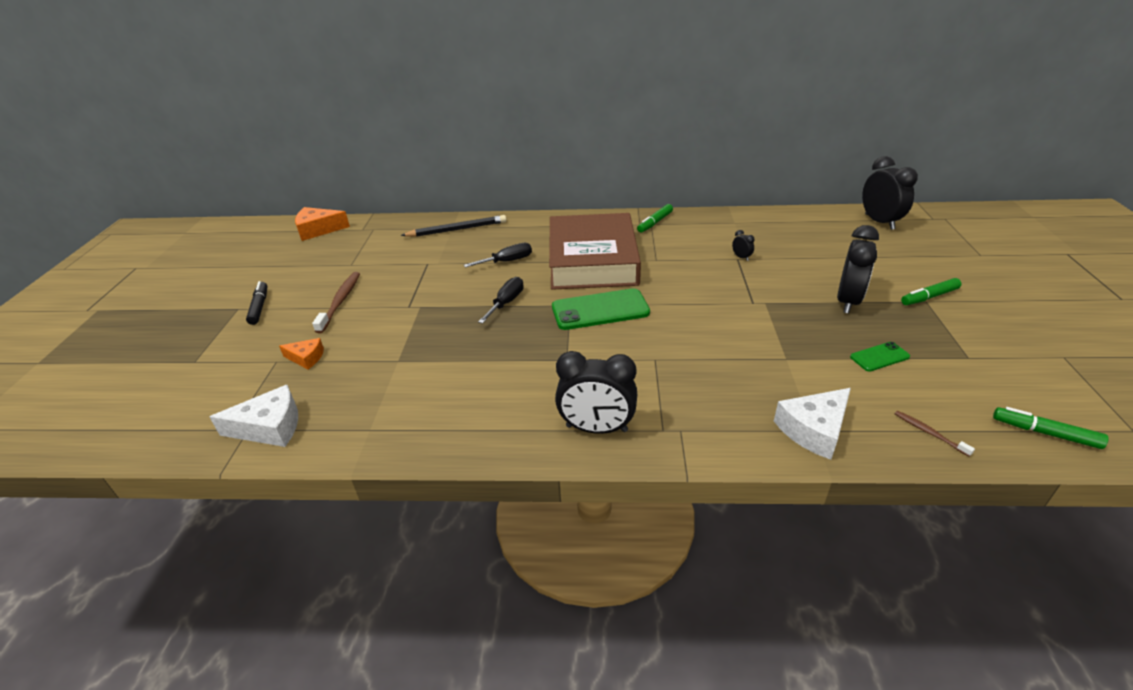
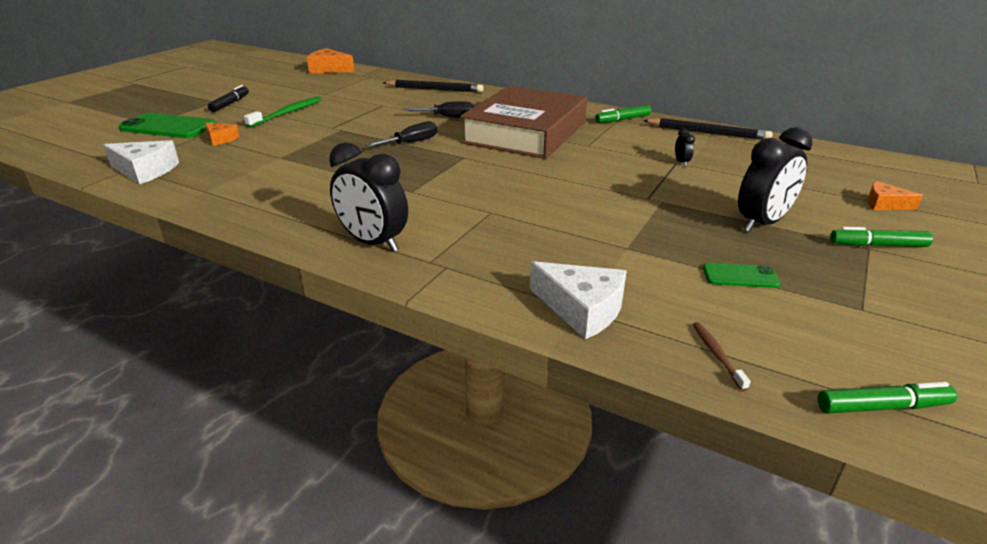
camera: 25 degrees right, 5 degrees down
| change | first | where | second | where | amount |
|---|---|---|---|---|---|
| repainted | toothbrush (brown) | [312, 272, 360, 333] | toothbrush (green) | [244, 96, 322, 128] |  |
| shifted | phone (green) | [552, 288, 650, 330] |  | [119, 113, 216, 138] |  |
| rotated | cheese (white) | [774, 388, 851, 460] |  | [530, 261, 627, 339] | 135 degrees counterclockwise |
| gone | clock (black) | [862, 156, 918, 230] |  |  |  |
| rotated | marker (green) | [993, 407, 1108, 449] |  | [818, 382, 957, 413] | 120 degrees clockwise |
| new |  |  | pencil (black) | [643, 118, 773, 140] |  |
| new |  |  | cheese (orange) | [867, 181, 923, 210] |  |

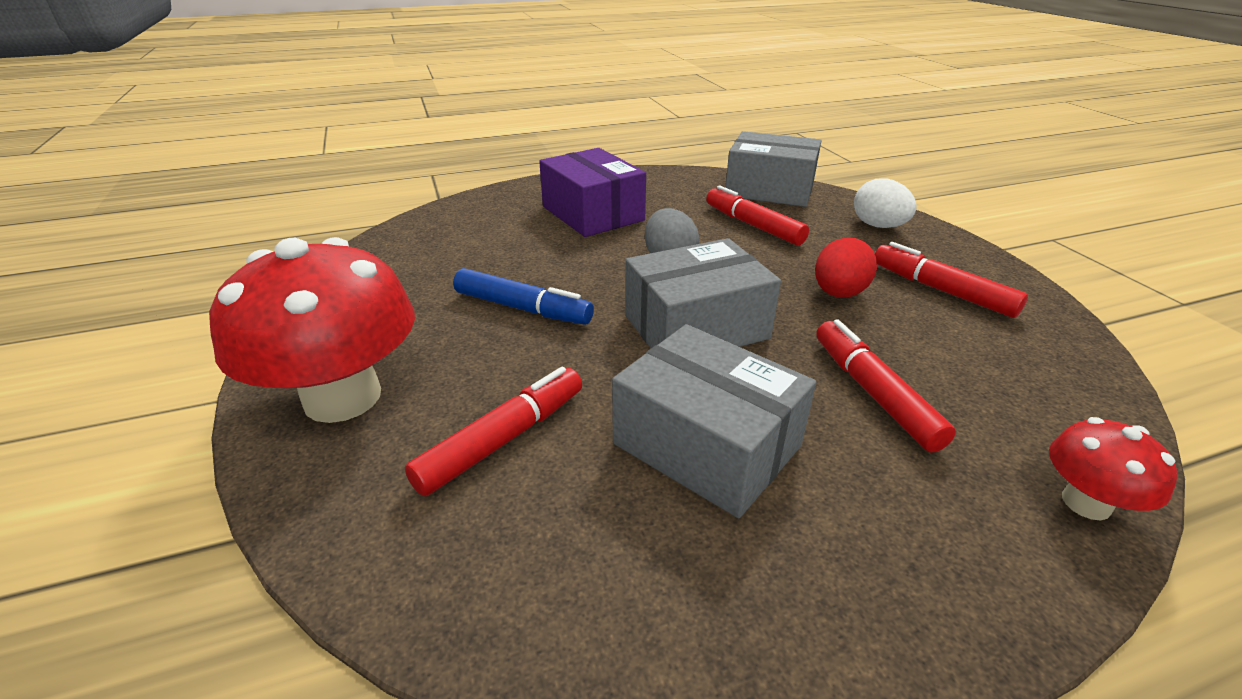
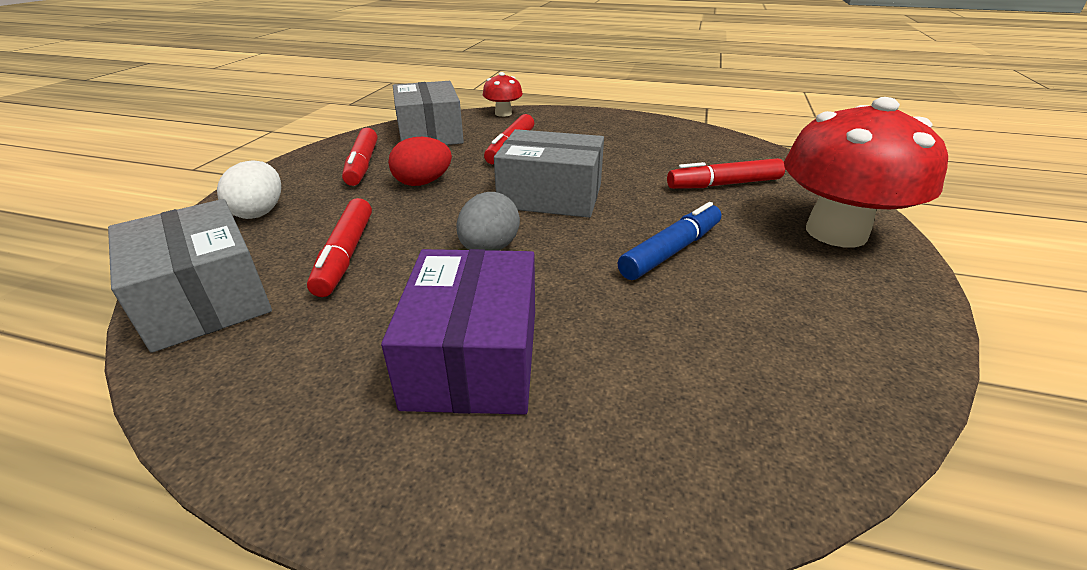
camera: 145 degrees left, 0 degrees up
| change | first | where | second | where | amount |
|---|---|---|---|---|---|
| rotated | marker (blue) | [453, 268, 594, 325] |  | [618, 202, 721, 280] | 75 degrees clockwise |
| shifted | box (grey) | [612, 324, 816, 518] |  | [393, 81, 464, 145] |  |

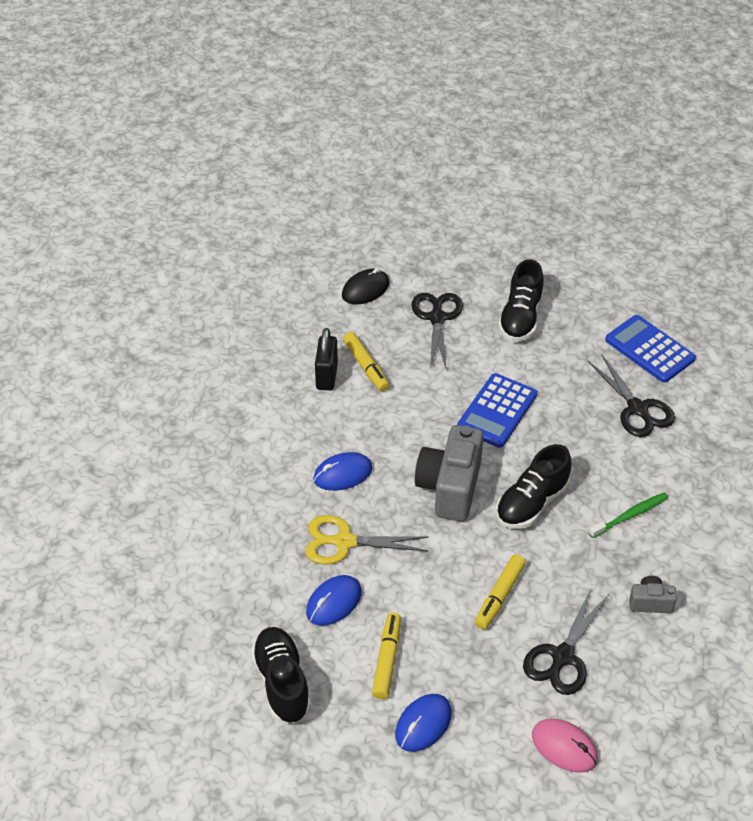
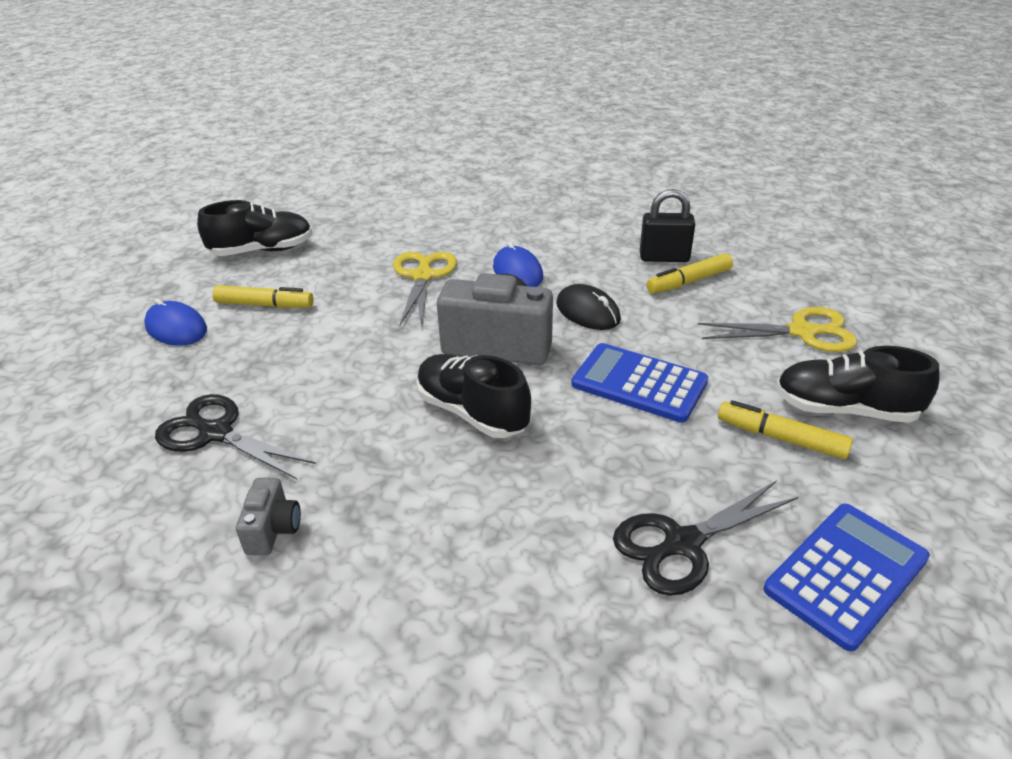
camera: 90 degrees right, 10 degrees down
| change | first | where | second | where | amount |
|---|---|---|---|---|---|
| gone | mouse (blue) | [306, 575, 362, 626] |  |  |  |
| shifted | mouse (black) | [342, 268, 390, 304] |  | [556, 284, 621, 330] |  |
| repainted | scissors (black) | [411, 293, 463, 371] | scissors (yellow) | [698, 307, 858, 352] |  |
| shifted | marker (yellow) | [475, 554, 526, 629] |  | [718, 400, 853, 459] |  |
| gone | mouse (pink) | [532, 719, 598, 773] |  |  |  |
| gone | toothbrush (green) | [589, 492, 668, 538] |  |  |  |

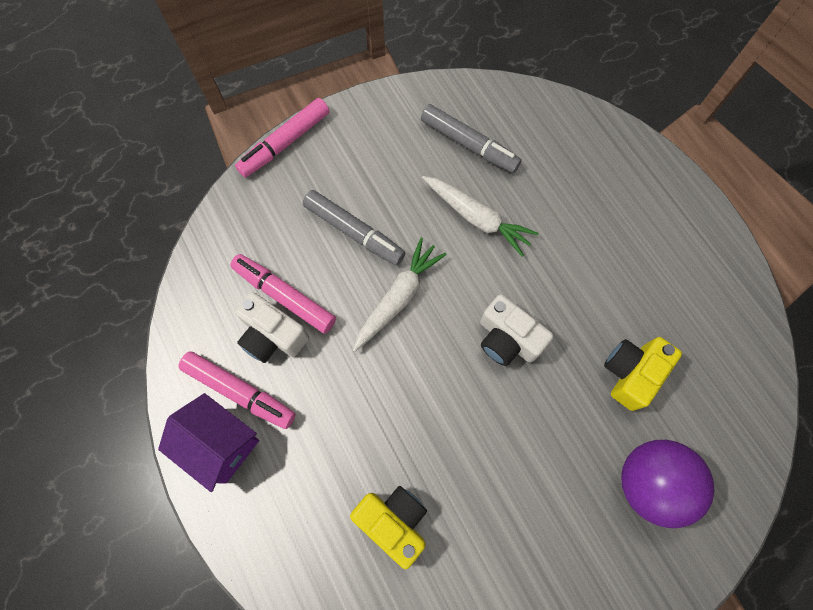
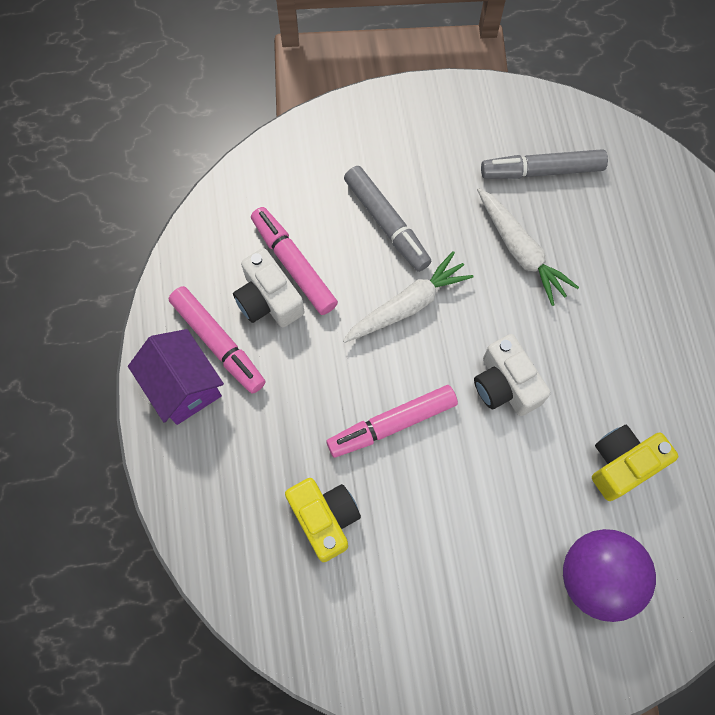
camera: 20 degrees right, 0 degrees up
| change | first | where | second | where | amount |
|---|---|---|---|---|---|
| shifted | marker (pink) | [235, 98, 329, 177] |  | [326, 385, 458, 458] |  |
| rotated | marker (grey) | [421, 104, 522, 173] |  | [481, 149, 608, 179] | 120 degrees clockwise |

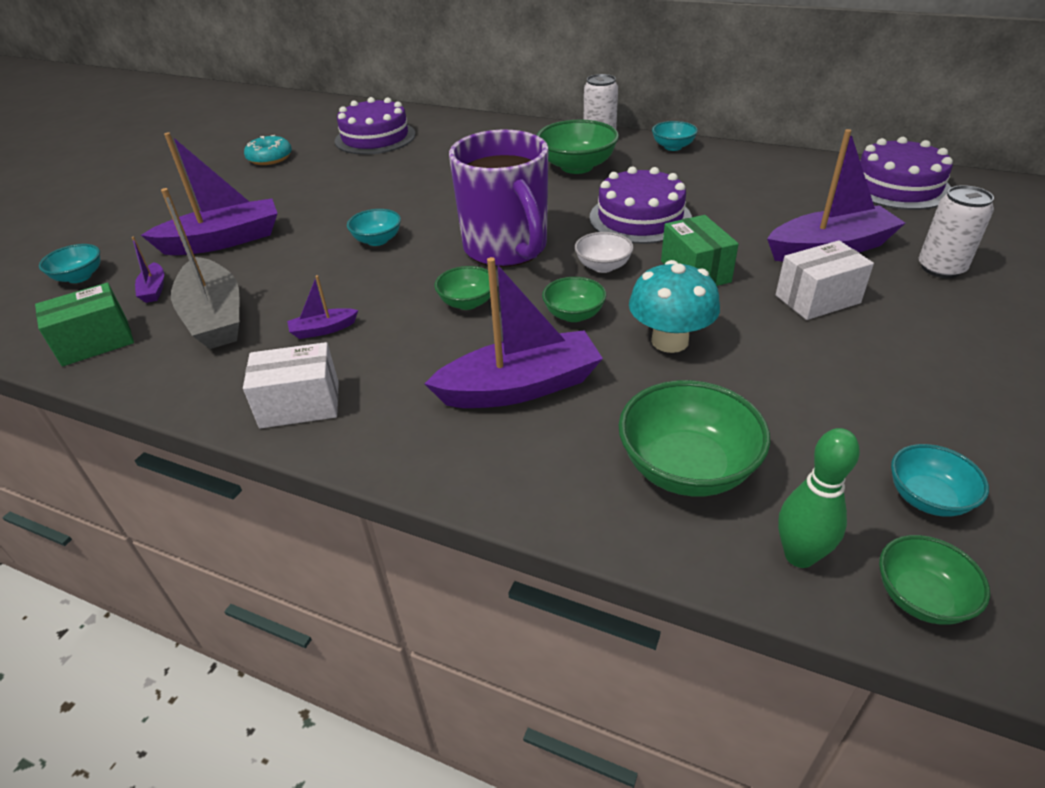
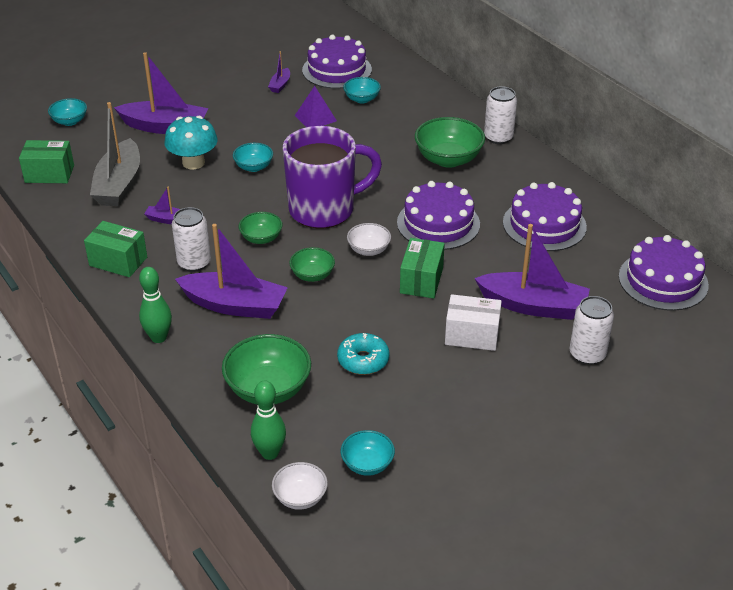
camera: 30 degrees right, 0 degrees up
| change | first | where | second | where | amount |
|---|---|---|---|---|---|
| shifted | boat (purple) | [131, 236, 164, 303] |  | [268, 51, 290, 93] |  |
| repainted | box (white) | [243, 342, 339, 429] | box (green) | [84, 221, 147, 277] |  |
| shifted | donut (turquoise) | [244, 135, 292, 165] |  | [337, 333, 390, 375] |  |
| rotated | mug (purple) | [449, 130, 549, 267] |  | [283, 126, 382, 228] | 120 degrees counterclockwise |
| shifted | mushroom (turquoise) | [629, 260, 720, 353] |  | [165, 116, 218, 169] |  |
| shifted | bowl (turquoise) | [652, 121, 698, 151] |  | [343, 77, 381, 103] |  |
| repainted | bowl (green) | [879, 535, 990, 625] | bowl (white) | [272, 462, 328, 510] |  |
| new |  |  | bowling pin (green) | [139, 267, 172, 343] |  |
| new |  |  | can (white) | [172, 207, 211, 272] |  |
| new |  |  | pyramid (purple) | [295, 86, 337, 127] |  |
| new |  |  | cake (purple) | [503, 182, 587, 251] |  |

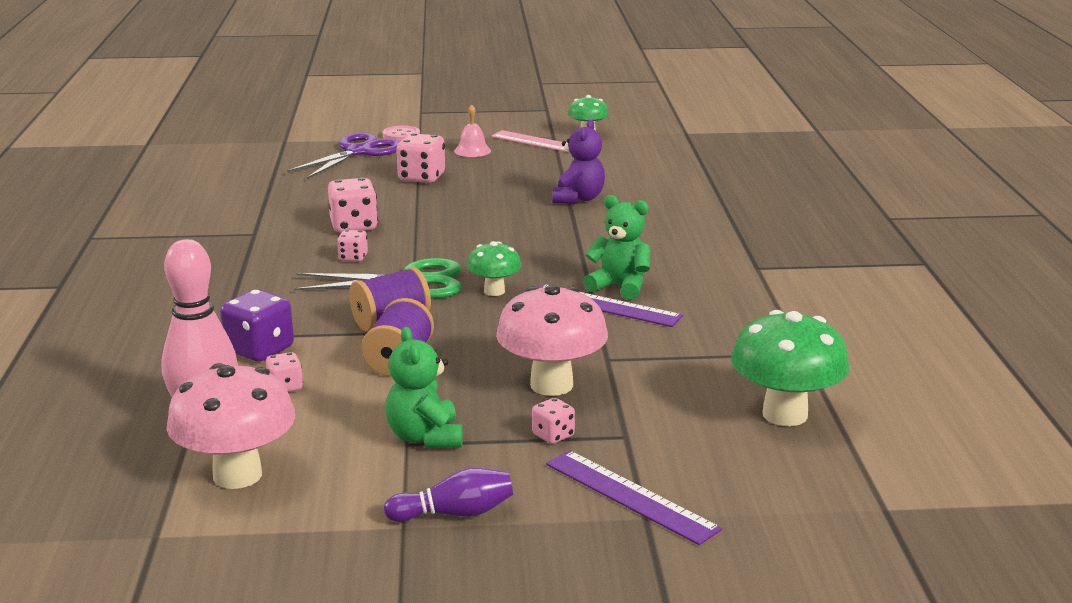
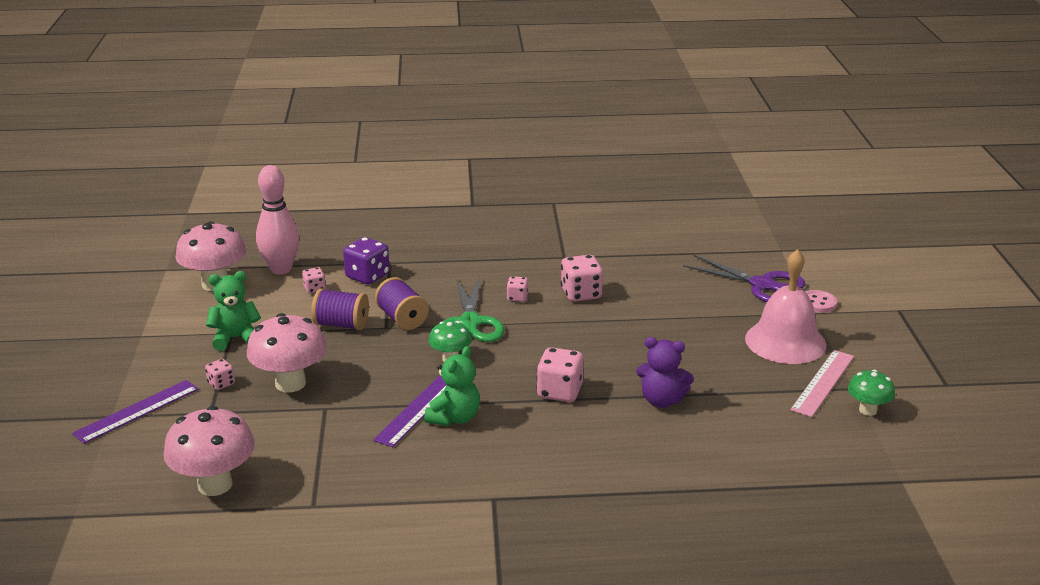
camera: 90 degrees right, 5 degrees up
| change | first | where | second | where | amount |
|---|---|---|---|---|---|
| gone | bowling pin (purple) | [384, 468, 513, 522] |  |  |  |
| shifted | dice (pink) | [396, 133, 445, 183] |  | [536, 347, 584, 402] |  |
| scaled | bell (pink) | [454, 105, 491, 157] |  | [745, 249, 827, 364] | x2.18 |
| repainted | mushroom (green) | [731, 310, 849, 426] | mushroom (pink) | [163, 406, 255, 496] |  |

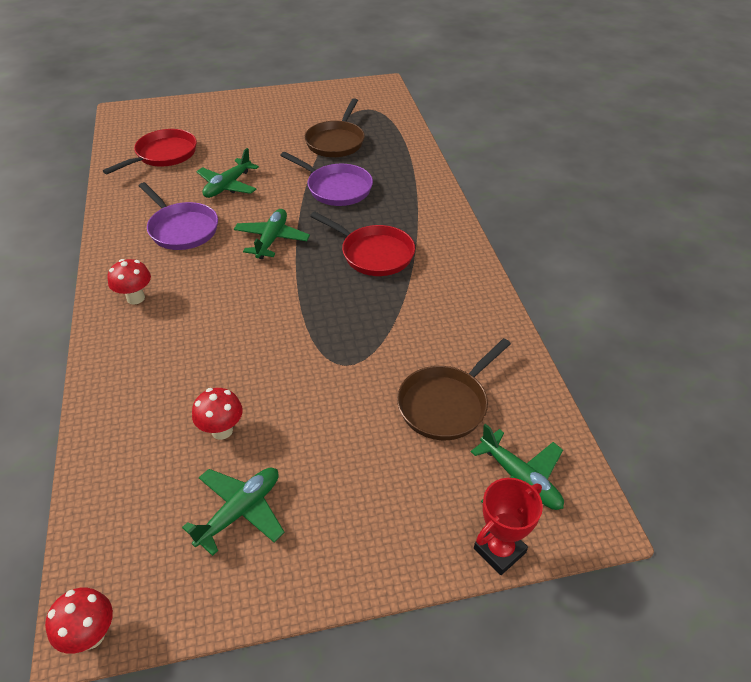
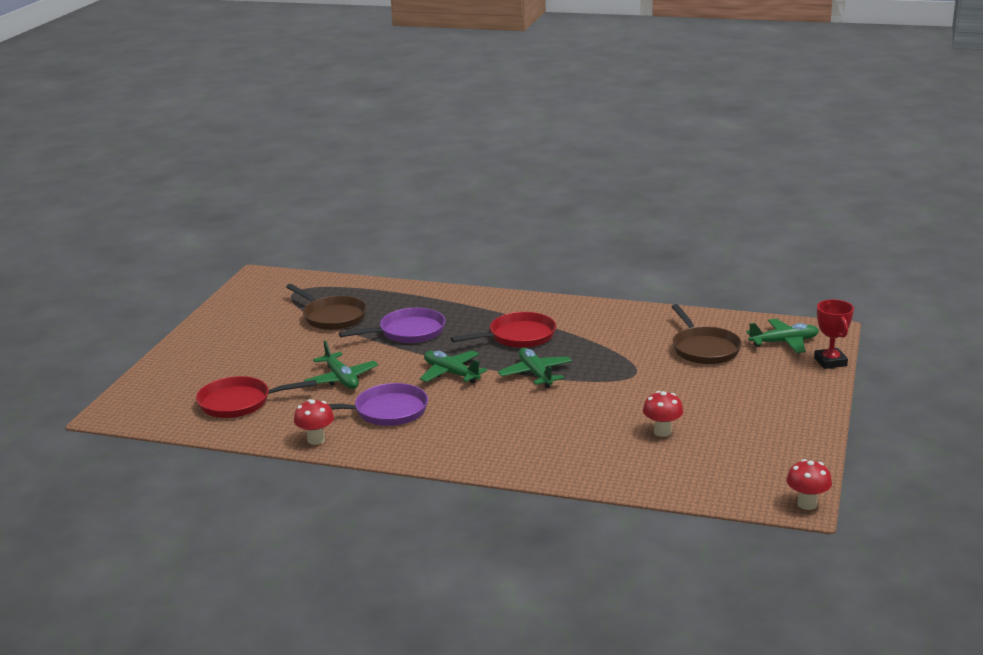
camera: 60 degrees left, 20 degrees down
| change | first | where | second | where | amount |
|---|---|---|---|---|---|
| rotated | pan (red) | [103, 129, 197, 174] |  | [196, 376, 317, 418] | 75 degrees counterclockwise |
| shifted | mushroom (red) | [107, 259, 151, 304] |  | [294, 399, 334, 445] |  |
| shifted | plane (green) | [182, 467, 285, 556] |  | [498, 348, 572, 388] |  |

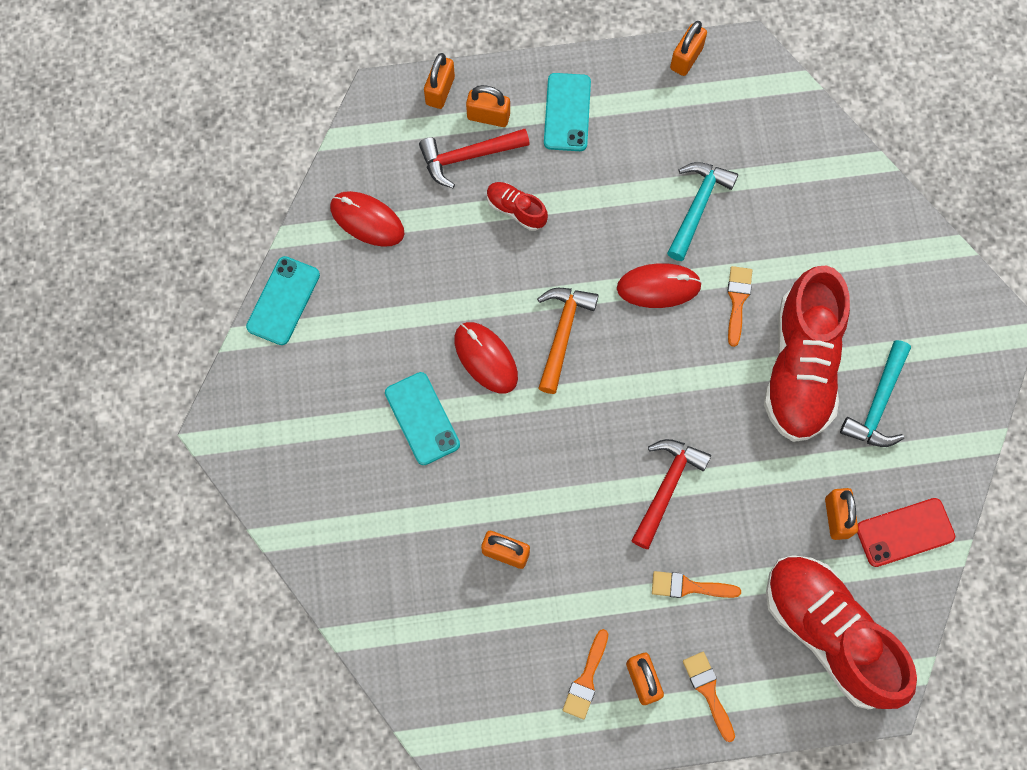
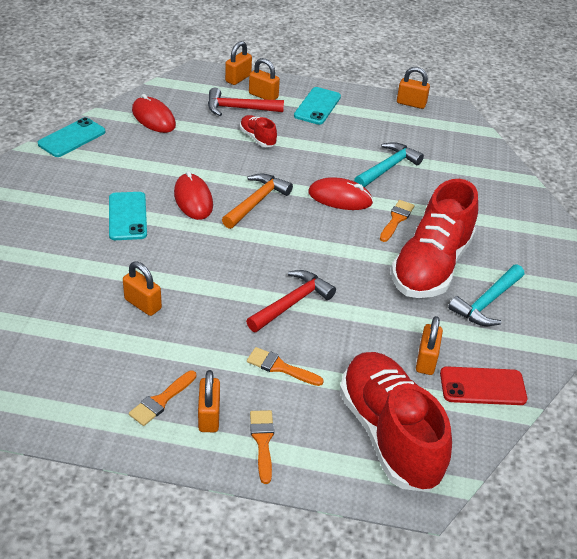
camera: 15 degrees right, 30 degrees down
| change | first | where | second | where | amount |
|---|---|---|---|---|---|
| rotated | padlock (orange) | [670, 21, 707, 76] |  | [397, 67, 430, 109] | 60 degrees clockwise |

